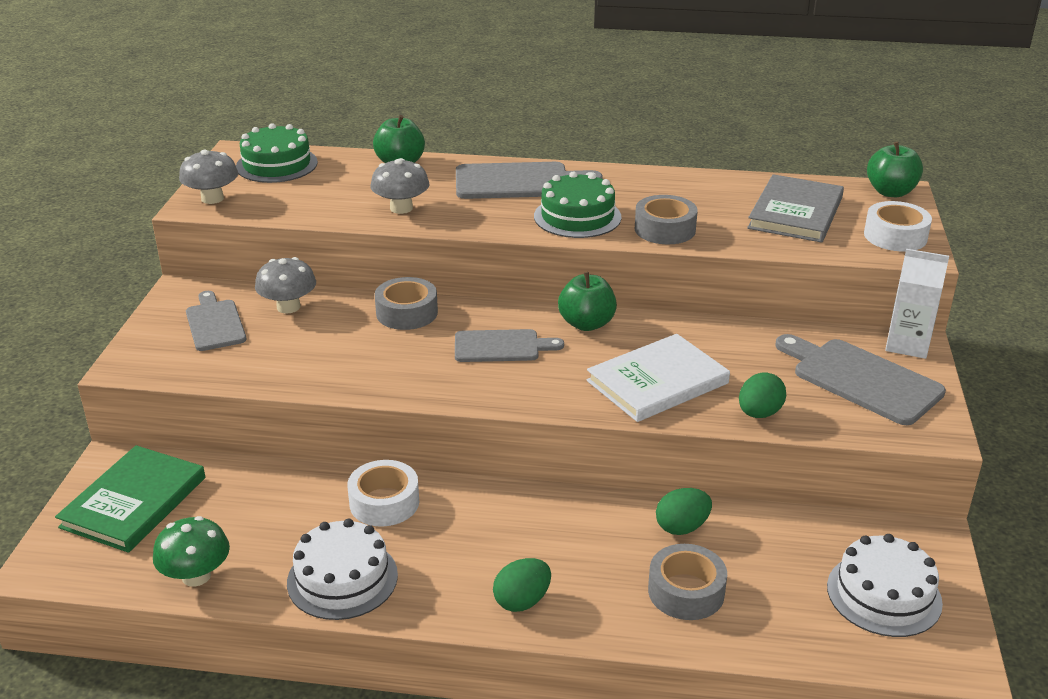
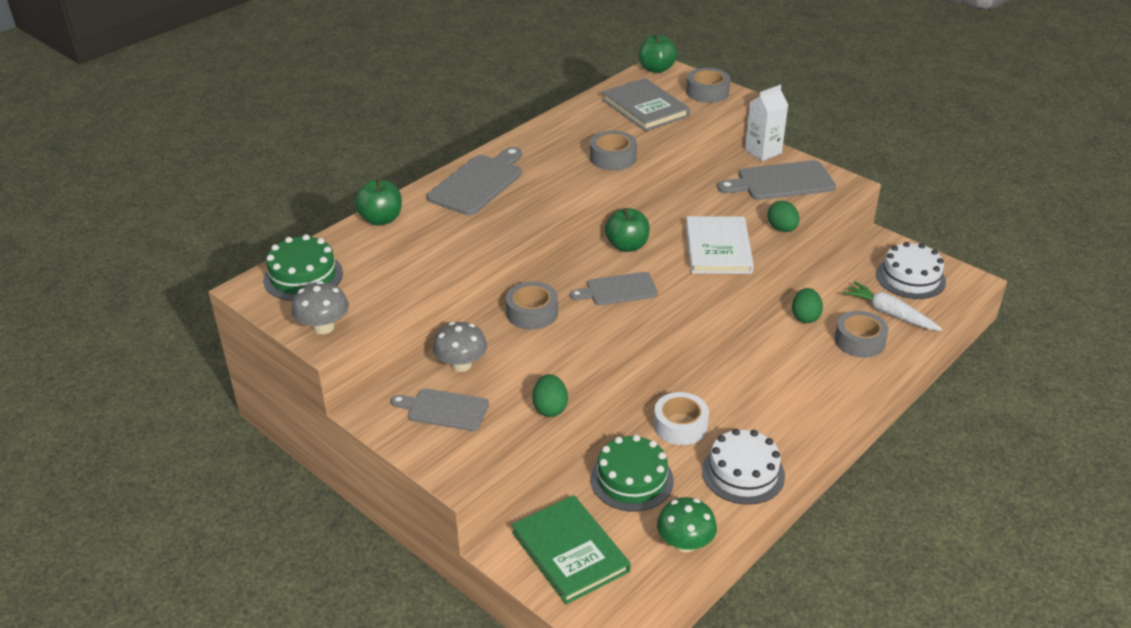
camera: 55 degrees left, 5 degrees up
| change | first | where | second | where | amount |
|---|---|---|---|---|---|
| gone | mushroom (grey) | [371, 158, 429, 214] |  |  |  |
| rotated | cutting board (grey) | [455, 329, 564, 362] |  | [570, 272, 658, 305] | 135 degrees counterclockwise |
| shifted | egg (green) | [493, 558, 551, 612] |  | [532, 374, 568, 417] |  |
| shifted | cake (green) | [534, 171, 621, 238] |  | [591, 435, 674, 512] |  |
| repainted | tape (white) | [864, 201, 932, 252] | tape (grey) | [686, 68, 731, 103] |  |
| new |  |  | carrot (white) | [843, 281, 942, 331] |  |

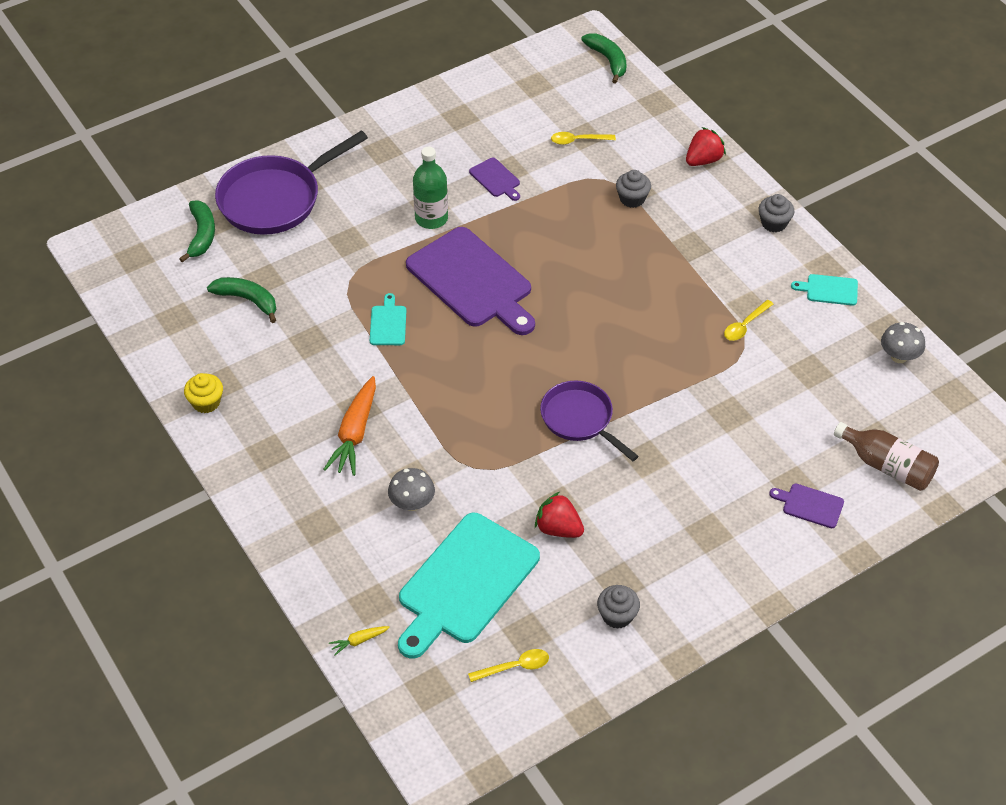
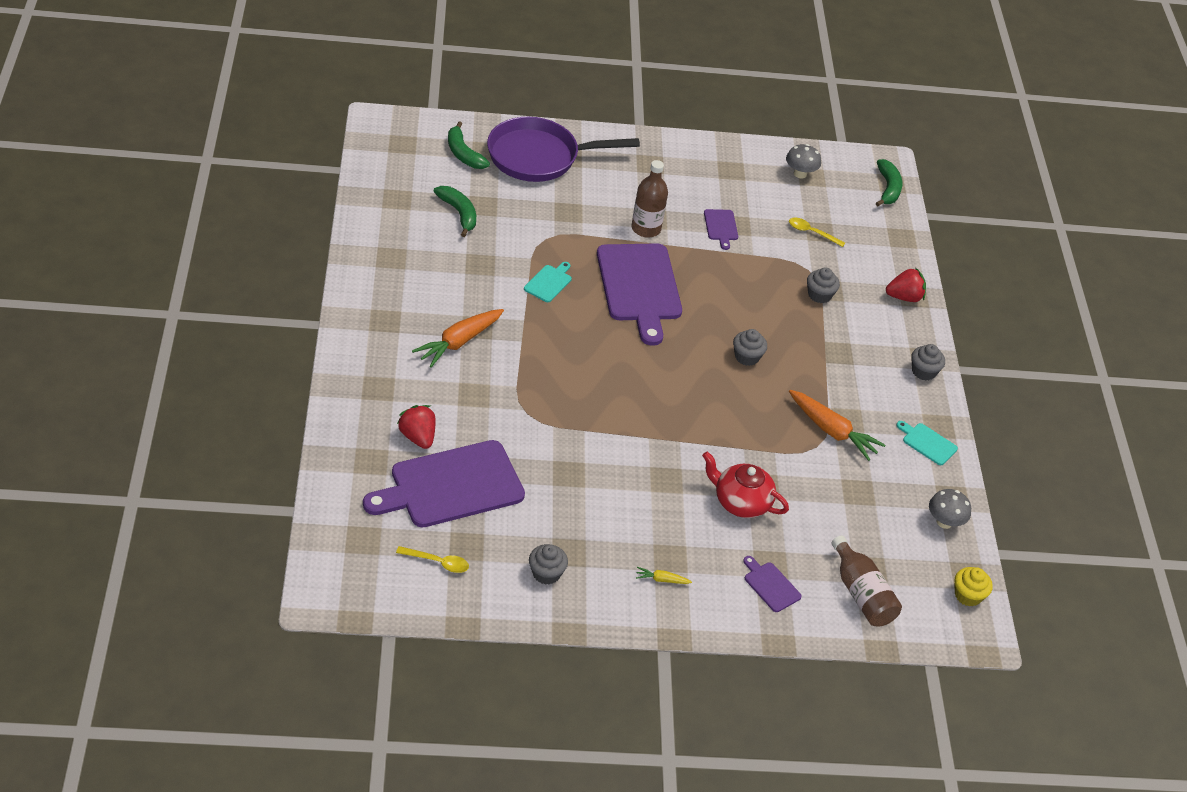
camera: 25 degrees right, 5 degrees down
| change | first | where | second | where | amount |
|---|---|---|---|---|---|
| rotated | banana (green) | [179, 200, 215, 263] |  | [448, 121, 490, 169] | 120 degrees clockwise |
| shifted | cupcake (yellow) | [184, 373, 223, 413] |  | [955, 567, 993, 607] |  |
| shifted | carrot (yellow) | [329, 626, 390, 655] |  | [636, 567, 692, 584] |  |
| shifted | mushroom (grey) | [388, 468, 435, 511] |  | [786, 144, 821, 178] |  |
| repainted | cutting board (turquoise) | [398, 513, 540, 659] | cutting board (purple) | [363, 440, 525, 527] |  |
| repainted | bottle (green) | [413, 147, 448, 229] | bottle (brown) | [631, 160, 668, 238] |  |
| shifted | strawberry (red) | [535, 492, 584, 538] |  | [397, 405, 435, 449] |  |
| gone | pan (purple) | [540, 380, 639, 461] |  |  |  |
| swapped | spoon (yellow) | [724, 300, 773, 341] | carrot (orange) | [789, 390, 885, 461] |  |
| new |  |  | teapot (red) | [702, 451, 789, 518] |  |
| new |  |  | cupcake (grey) | [733, 329, 767, 366] |  |

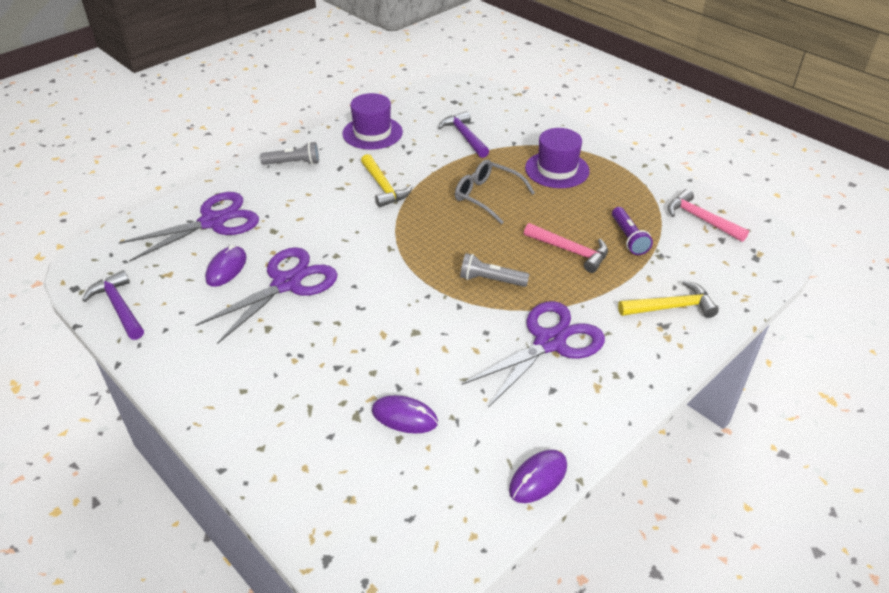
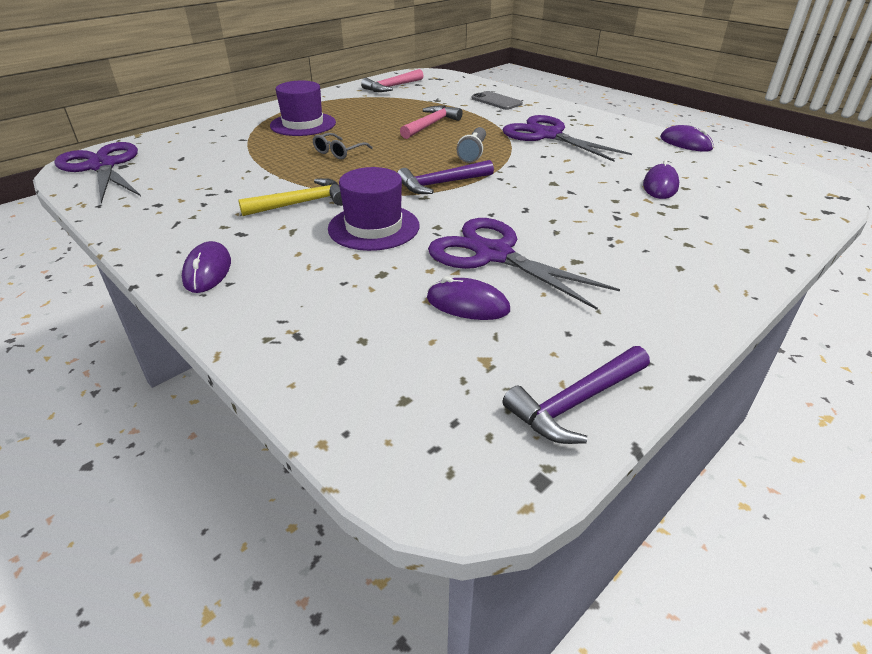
camera: 90 degrees left, 5 degrees down
| change | first | where | second | where | amount |
|---|---|---|---|---|---|
| shifted | scissors (purple) | [119, 192, 259, 262] |  | [54, 142, 141, 204] |  |
| swapped | flashlight (grey) | [260, 142, 319, 165] | mouse (purple) | [182, 241, 231, 293] |  |
| shifted | hat (purple) | [342, 93, 403, 150] |  | [328, 167, 420, 251] |  |
| shifted | hammer (purple) | [438, 111, 489, 158] |  | [397, 160, 494, 194] |  |
| scaled | glasses (grey) | [455, 159, 535, 224] |  | [313, 133, 373, 159] | x0.66 |
| gone | flashlight (purple) | [612, 207, 653, 255] |  |  |  |
| swapped | hammer (yellow) | [618, 280, 718, 318] | phone (grey) | [471, 91, 523, 110] |  |

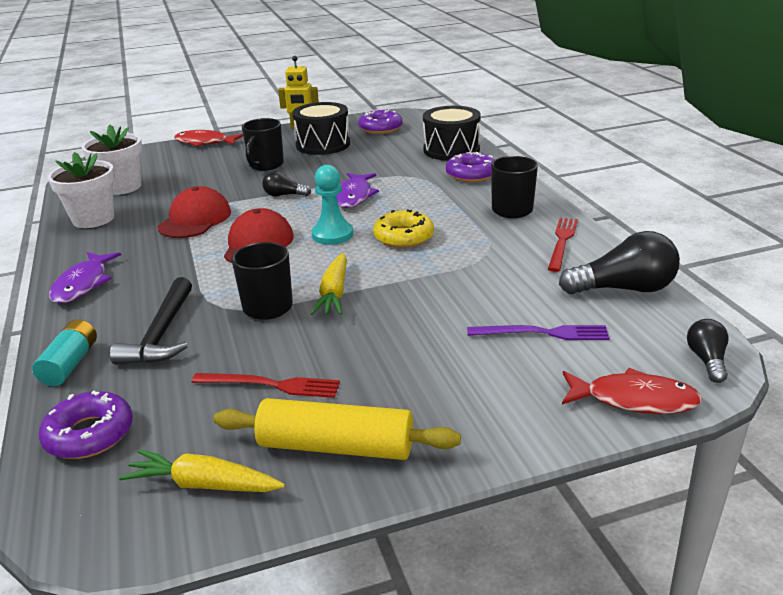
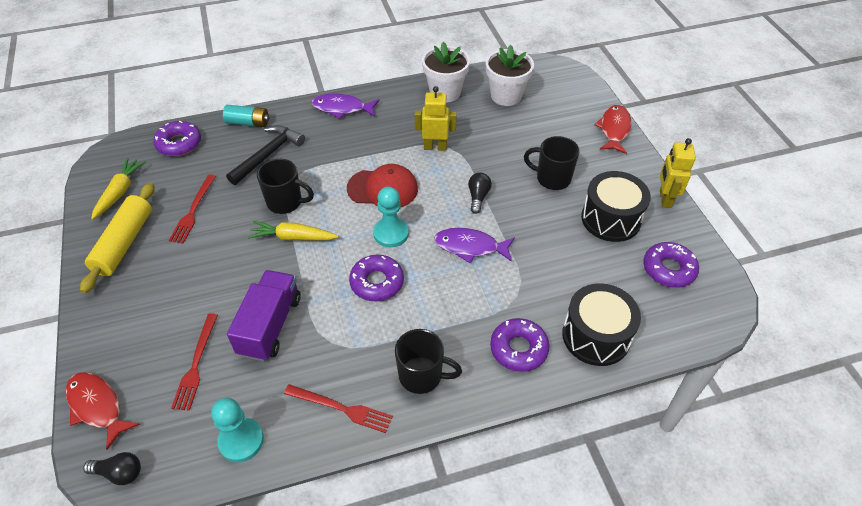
camera: 90 degrees right, 20 degrees up
| change | first | where | second | where | amount |
|---|---|---|---|---|---|
| rotated | hammer (black) | [110, 277, 192, 365] |  | [226, 125, 305, 185] | 120 degrees clockwise |
| swapped | cap (red) | [157, 186, 231, 238] | robot (yellow) | [415, 86, 457, 151] |  |
| repainted | donut (yellow) | [373, 209, 434, 248] | donut (purple) | [349, 255, 404, 301] |  |
| repainted | fork (purple) | [467, 325, 610, 340] | fork (red) | [171, 313, 218, 411] |  |
| swapped | light bulb (black) | [559, 231, 680, 294] | pawn (turquoise) | [211, 398, 264, 462] |  |
| rotated | fish (red) | [562, 368, 702, 414] |  | [66, 372, 140, 450] | 120 degrees clockwise |
| new |  |  | truck (purple) | [227, 270, 301, 361] |  |

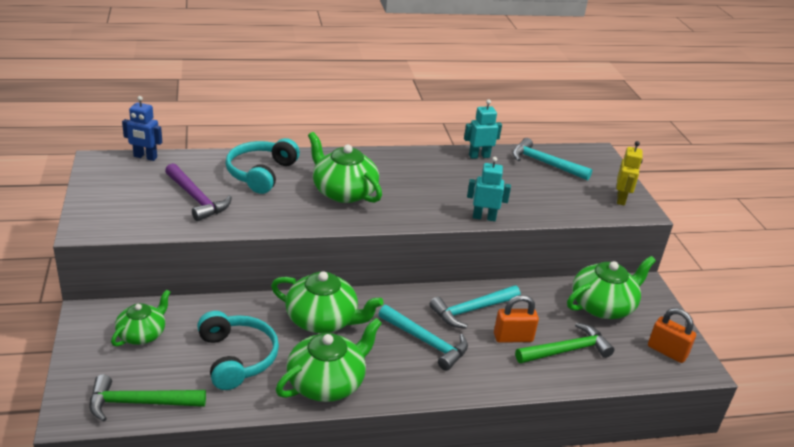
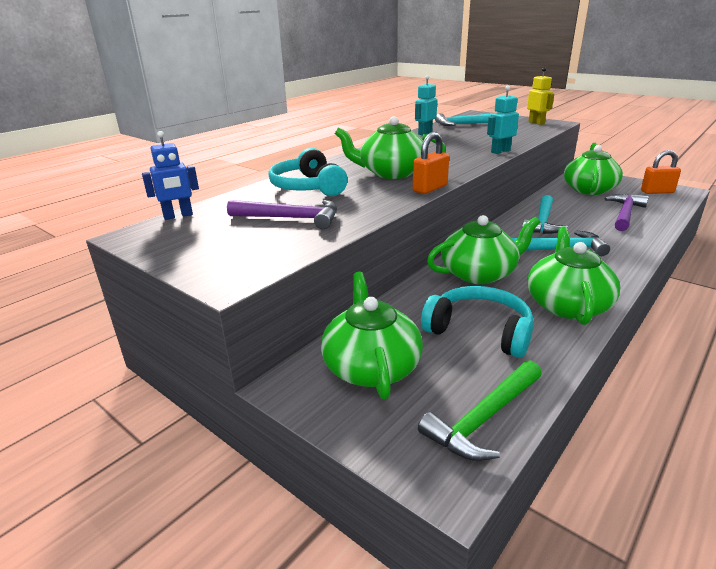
camera: 35 degrees left, 5 degrees down
| change | first | where | second | where | amount |
|---|---|---|---|---|---|
| scaled | teapot (green) | [111, 290, 171, 346] |  | [321, 272, 423, 399] | x1.57 |
| shifted | padlock (orange) | [494, 295, 539, 343] |  | [413, 132, 449, 194] |  |
| repainted | hammer (green) | [515, 323, 614, 363] | hammer (purple) | [605, 194, 649, 231] |  |

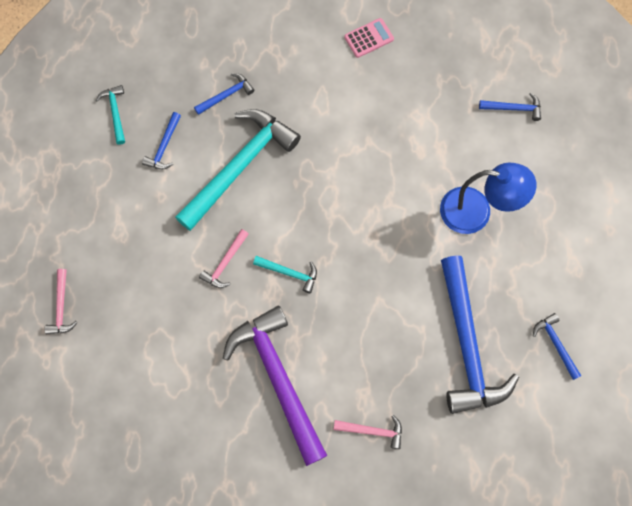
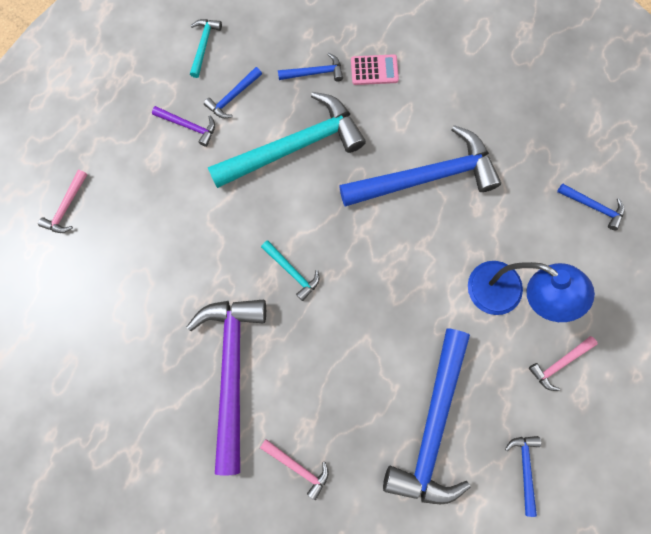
camera: 25 degrees right, 5 degrees up
| change | first | where | second | where | amount |
|---|---|---|---|---|---|
| shifted | hammer (pink) | [199, 229, 249, 288] |  | [529, 336, 598, 391] |  |
| shifted | calculator (pink) | [344, 18, 394, 58] |  | [351, 54, 399, 85] |  |
| new |  |  | hammer (purple) | [152, 106, 215, 147] |  |
| new |  |  | hammer (blue) | [339, 125, 501, 206] |  |

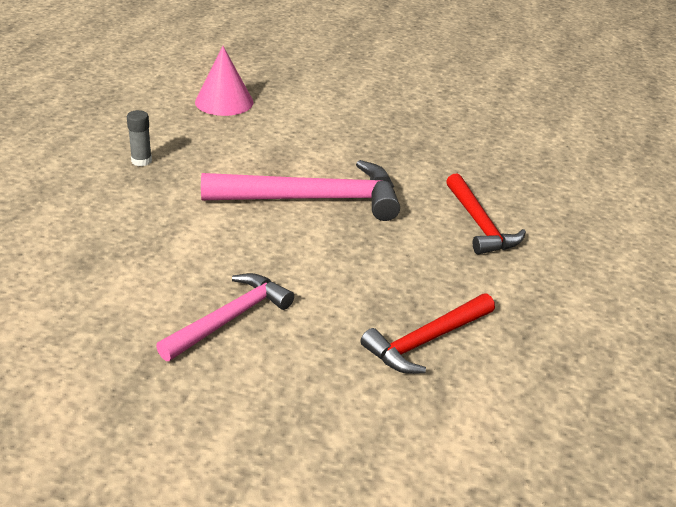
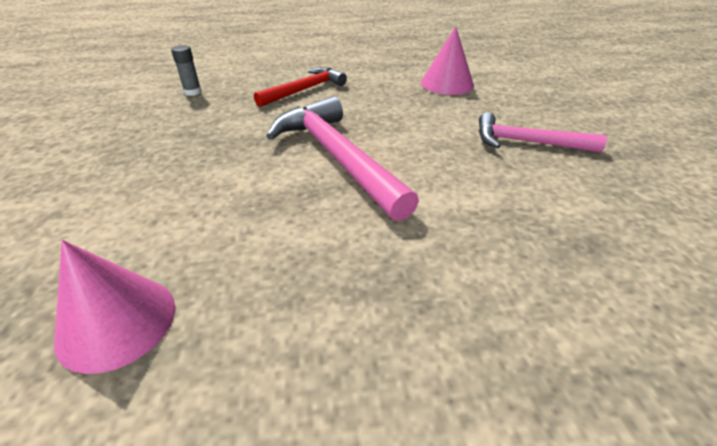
camera: 115 degrees left, 5 degrees up
| change | first | where | second | where | amount |
|---|---|---|---|---|---|
| shifted | glue stick (grey) | [127, 110, 152, 166] |  | [171, 45, 202, 96] |  |
| swapped | hammer (red) | [361, 293, 495, 374] | cone (pink) | [421, 26, 474, 95] |  |

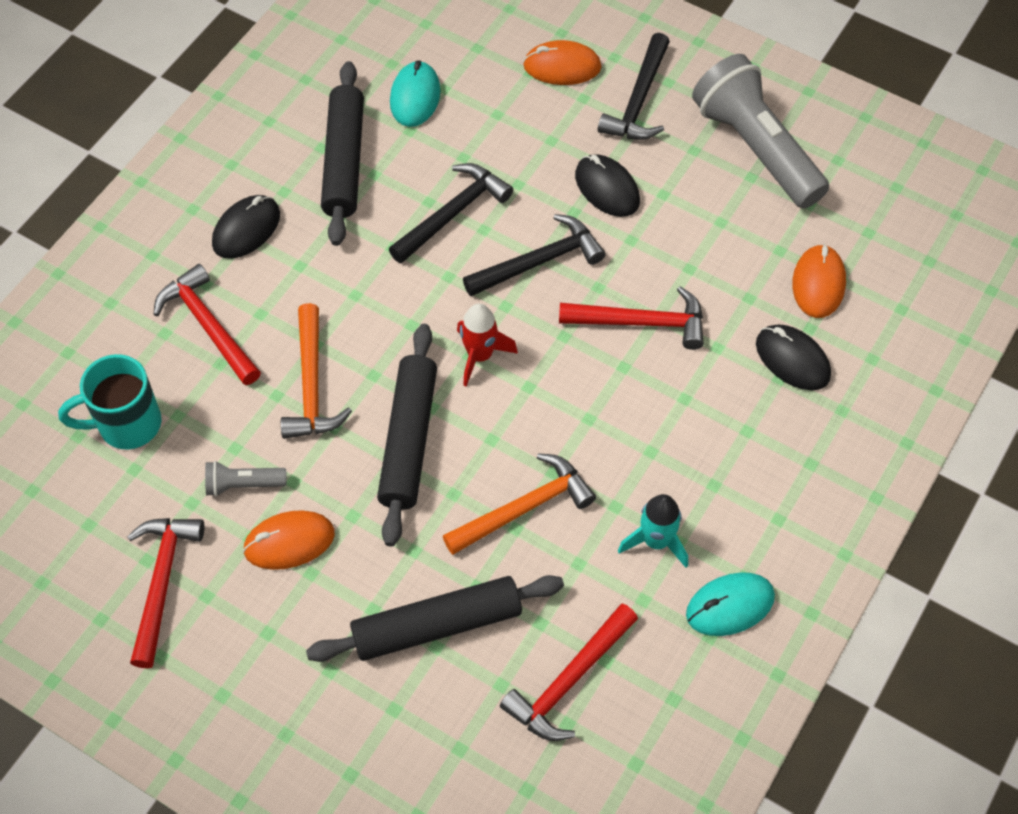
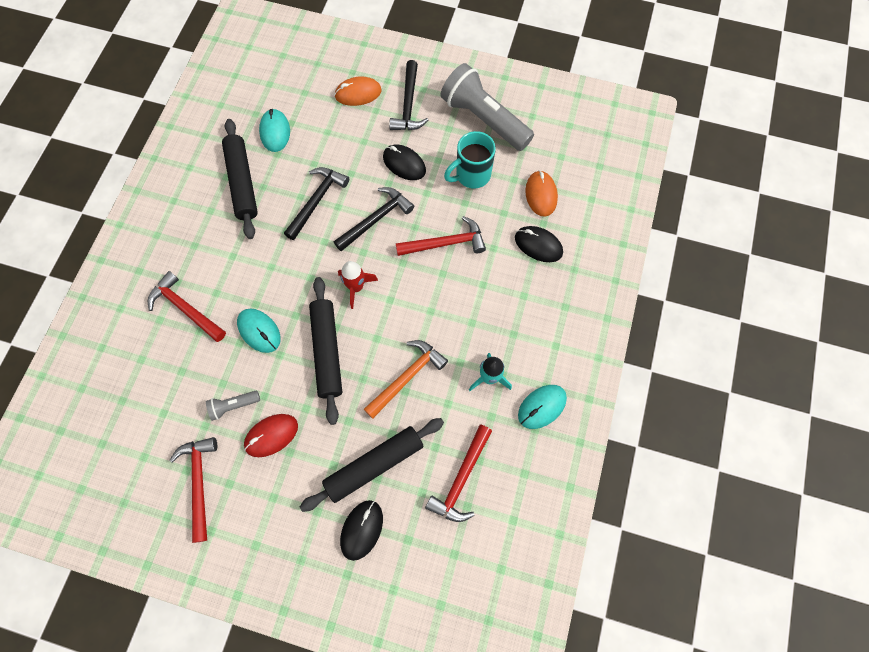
camera: 15 degrees left, 10 degrees up
| change | first | where | second | where | amount |
|---|---|---|---|---|---|
| shifted | mug (turquoise) | [58, 354, 162, 449] |  | [444, 131, 496, 188] |  |
| shifted | mouse (black) | [212, 195, 280, 259] |  | [340, 500, 383, 561] |  |
| repainted | mouse (orange) | [243, 511, 335, 570] | mouse (red) | [244, 414, 298, 457] |  |
| swapped | hammer (orange) | [281, 303, 352, 439] | mouse (turquoise) | [237, 308, 281, 353] |  |

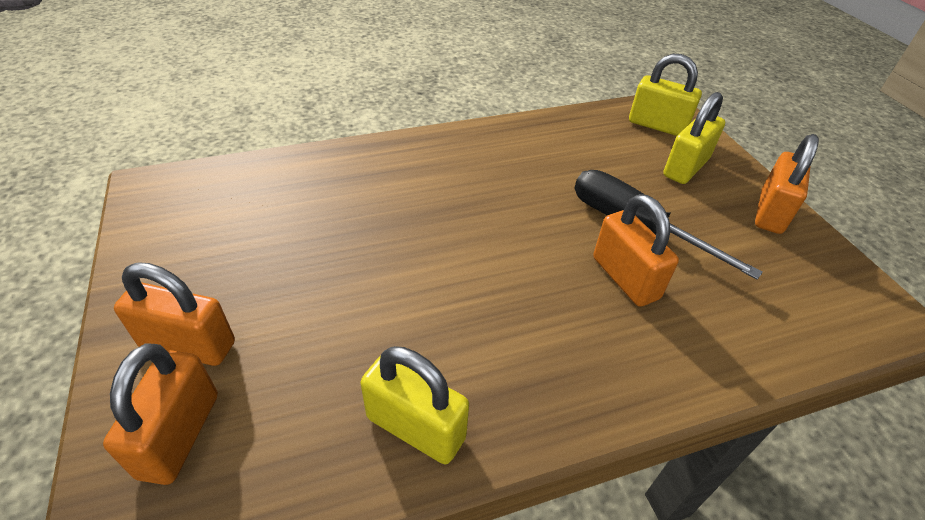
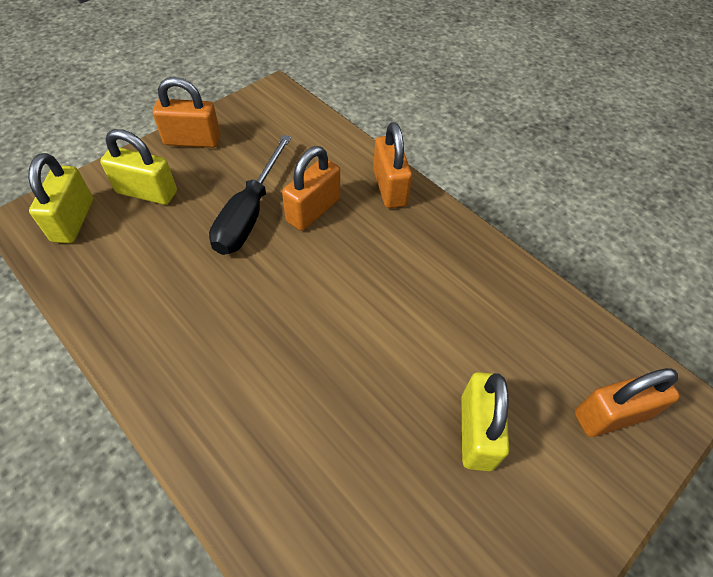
camera: 115 degrees left, 10 degrees up
| change | first | where | second | where | amount |
|---|---|---|---|---|---|
| shifted | padlock (orange) | [114, 262, 235, 366] |  | [373, 122, 412, 208] |  |
| shifted | padlock (yellow) | [360, 346, 469, 464] |  | [461, 372, 509, 471] |  |

